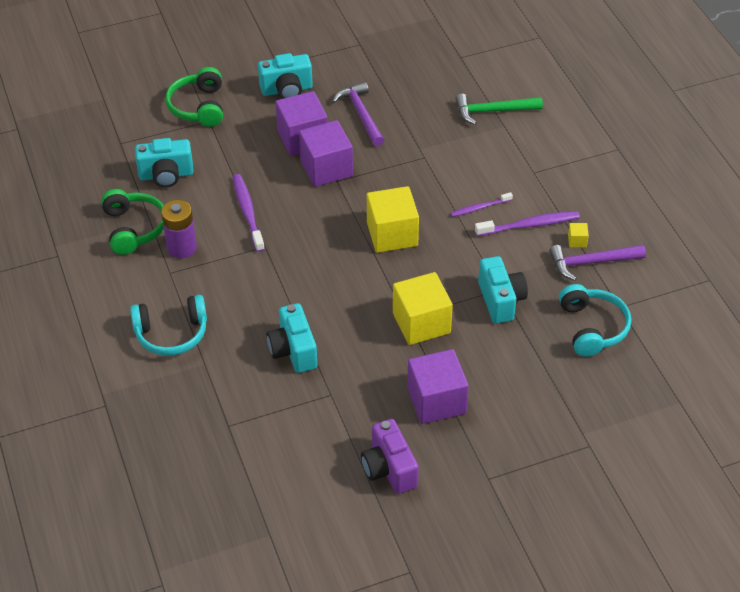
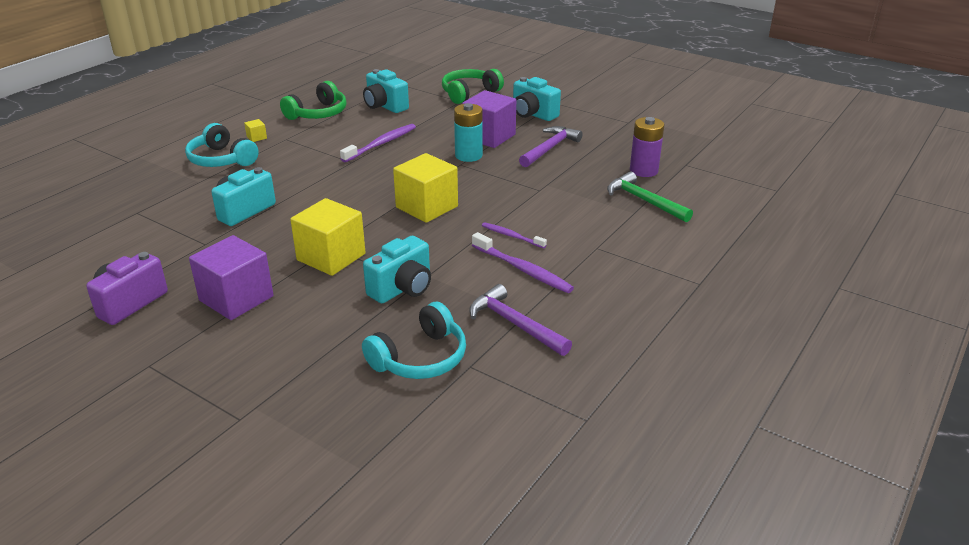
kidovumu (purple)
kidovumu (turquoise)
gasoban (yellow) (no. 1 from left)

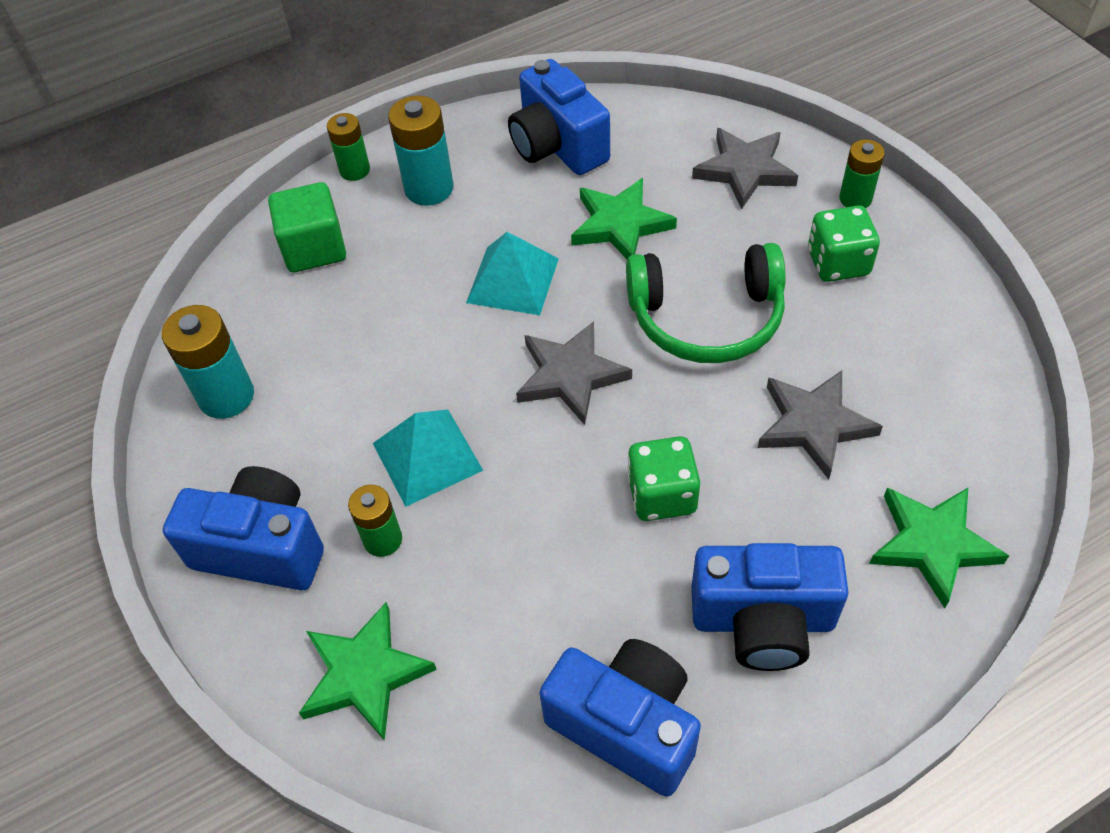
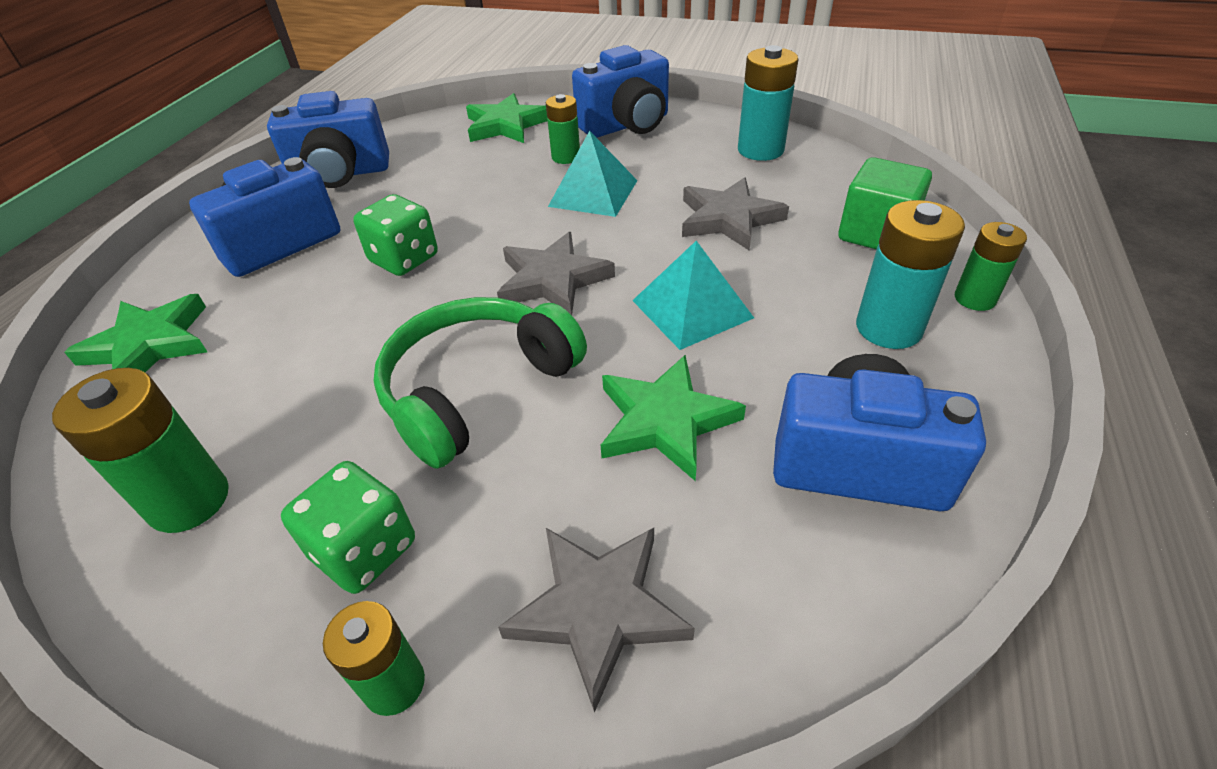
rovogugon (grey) (no. 3 from left)
kidovumu (green) (no. 1 from left)

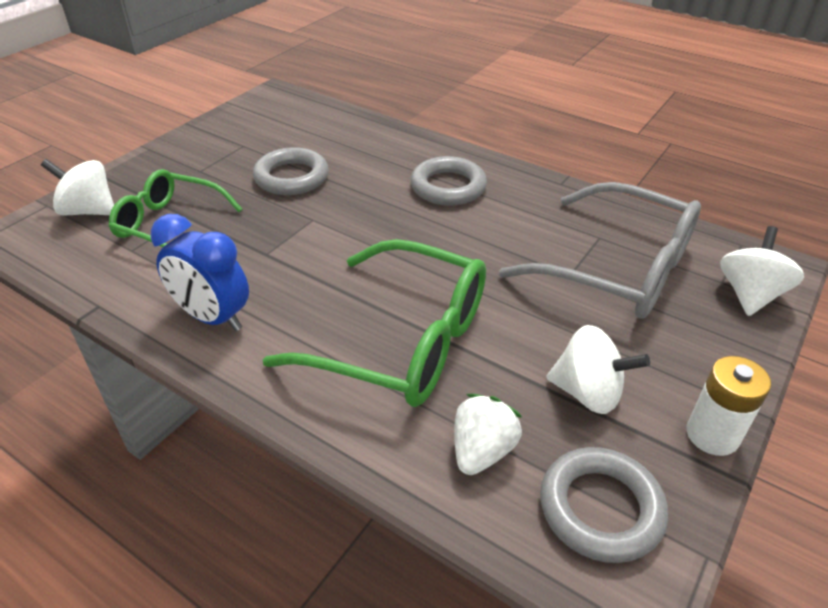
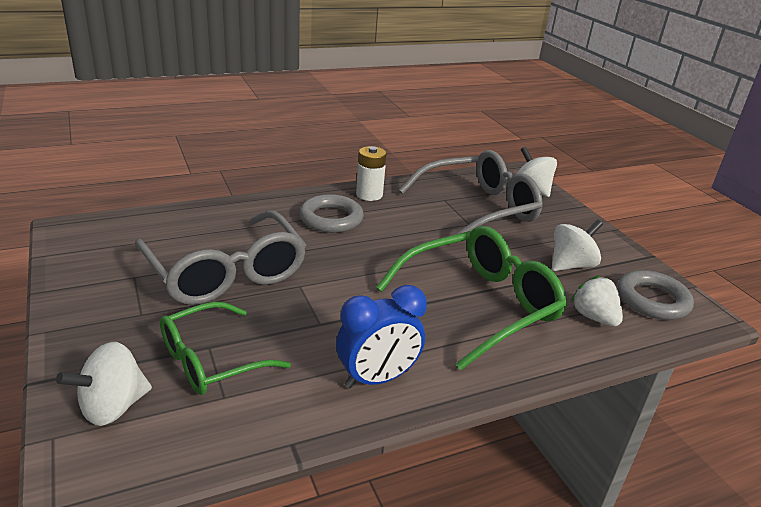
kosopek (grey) (no. 1 from left)
kidovumu (white)

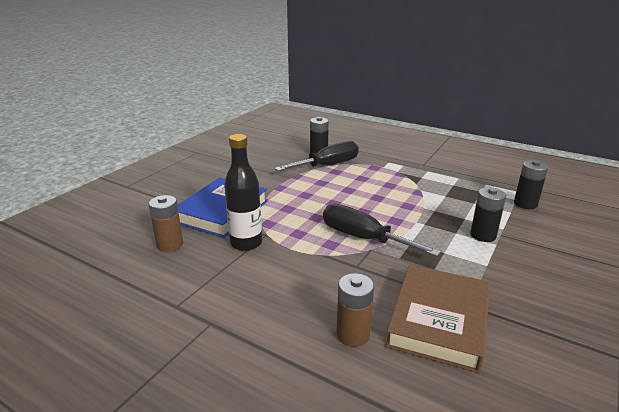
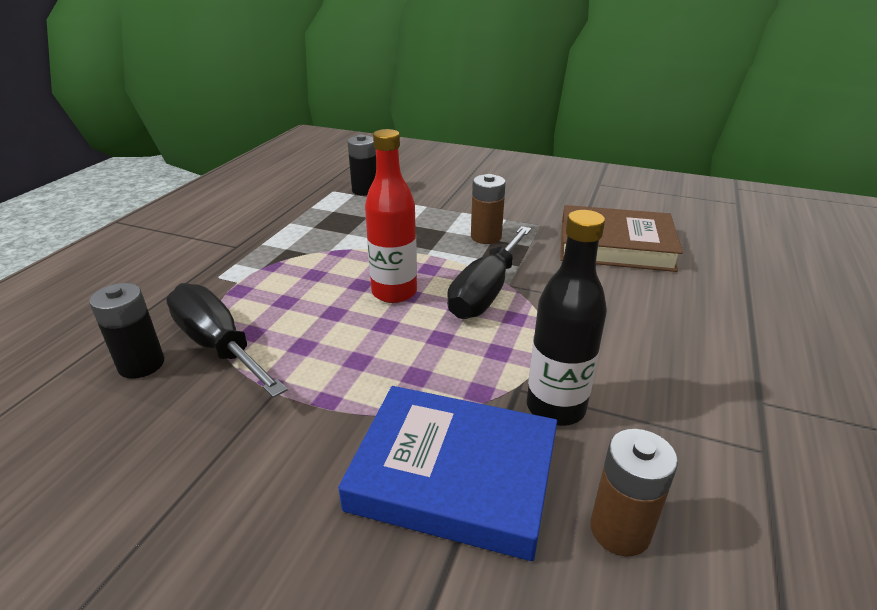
kidovumu (brown) (no. 1 from left)
kidovumu (black) (no. 2 from left in the first image)
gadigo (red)

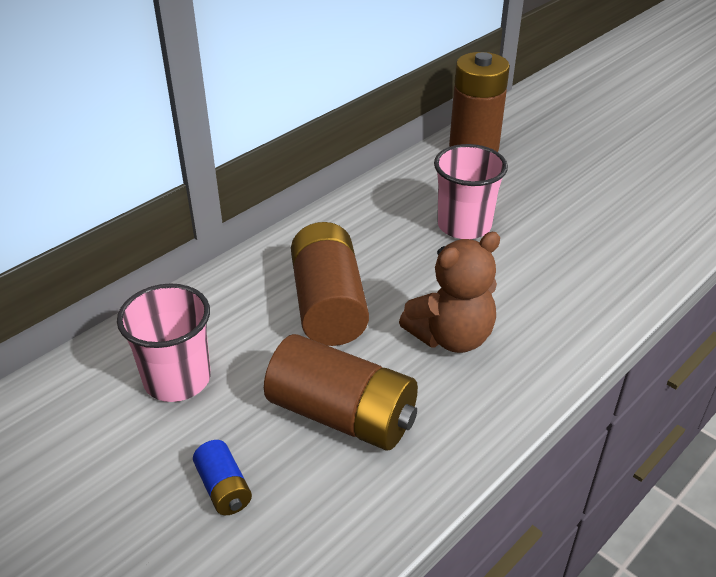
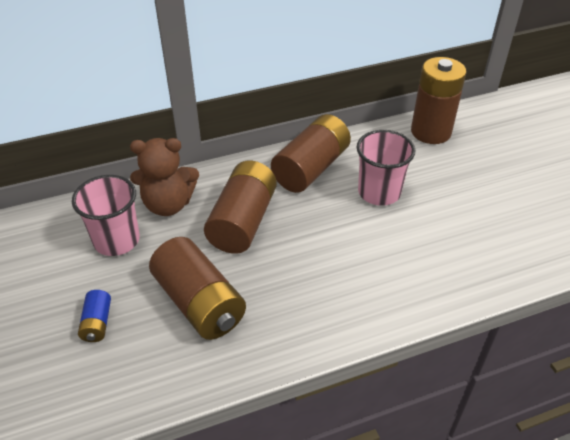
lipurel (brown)
kidovumu (brown) (no. 3 from left)

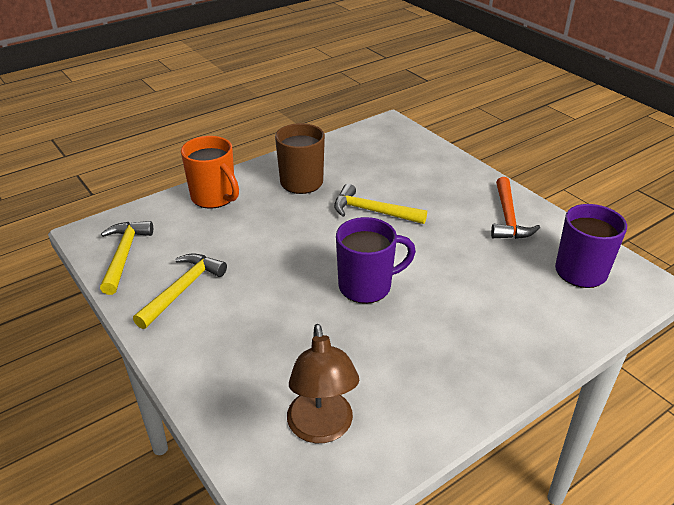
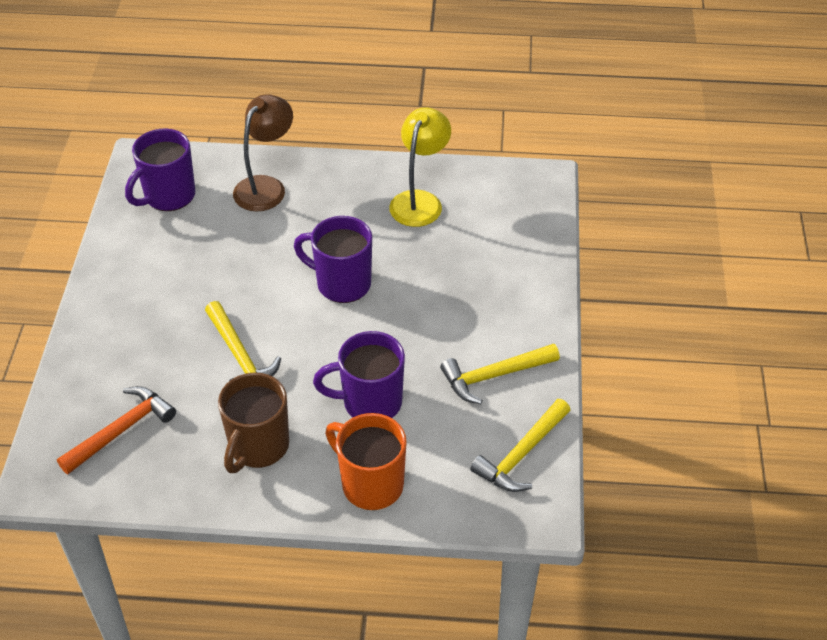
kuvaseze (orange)
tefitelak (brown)
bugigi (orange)
kuvaseze (purple) (no. 3 from left)
tefitelak (yellow)

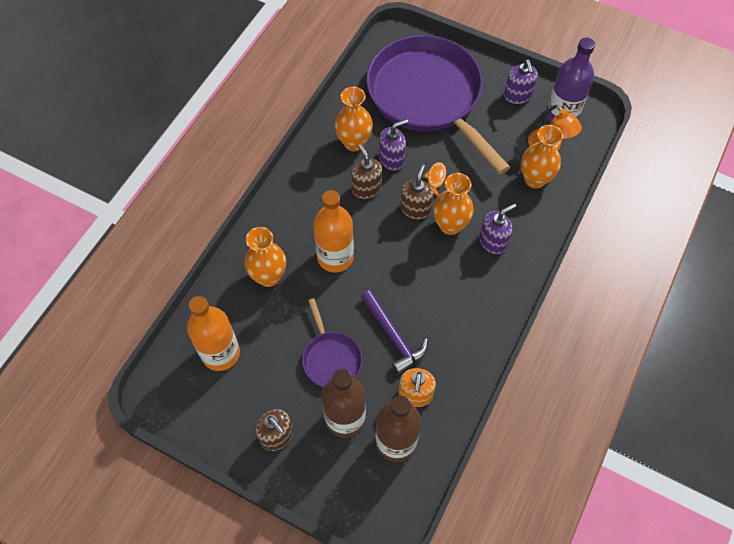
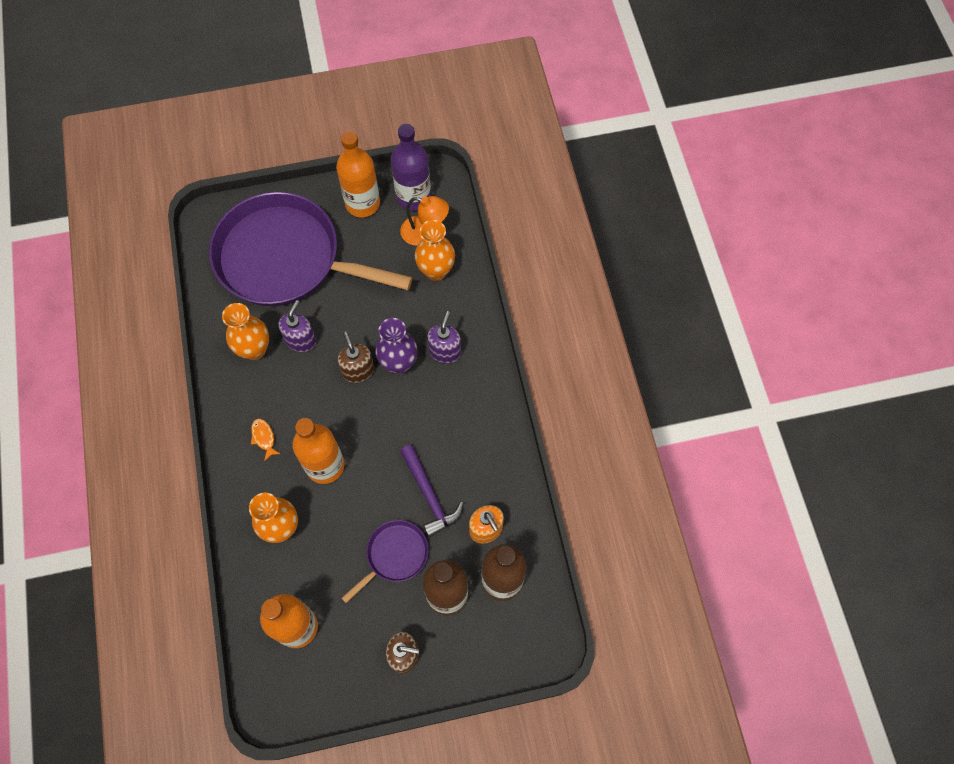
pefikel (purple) (no. 2 from left)
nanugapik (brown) (no. 2 from left in the first image)
bugigi (purple)
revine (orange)
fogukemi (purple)
gadigo (orange) (no. 3 from left)

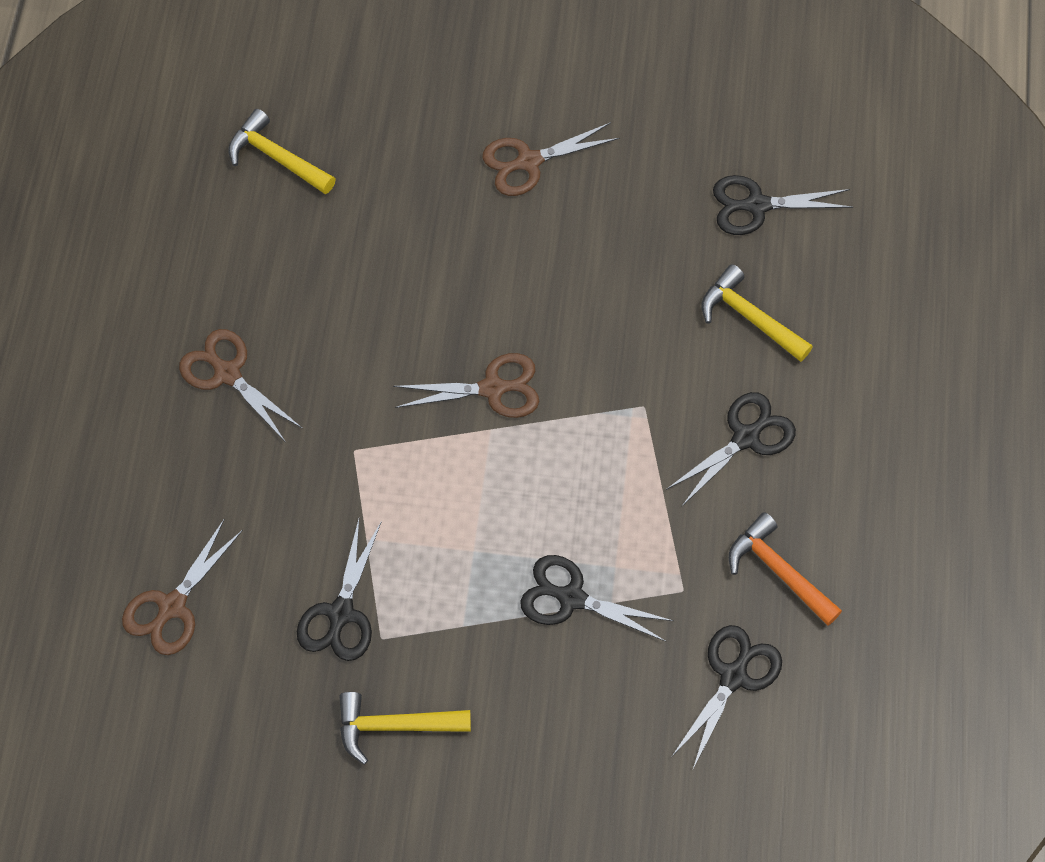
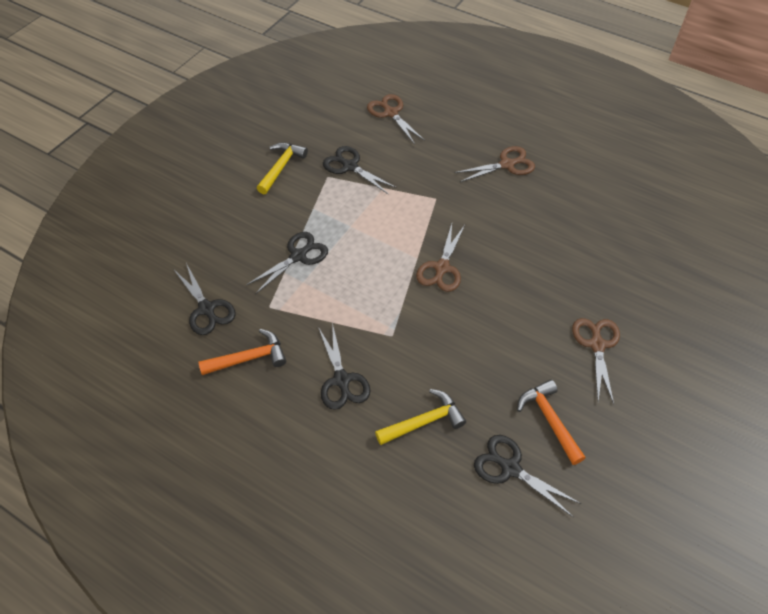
bugigi (yellow) (no. 1 from left in the first image)
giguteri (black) (no. 5 from left)
bugigi (orange) (no. 2 from left)

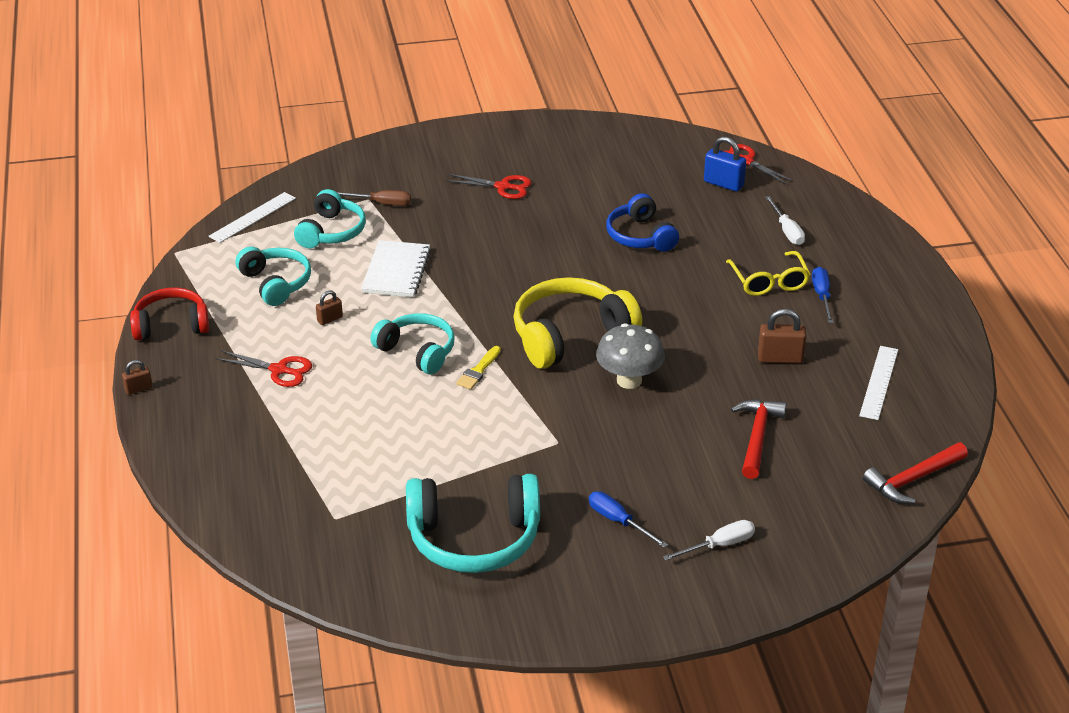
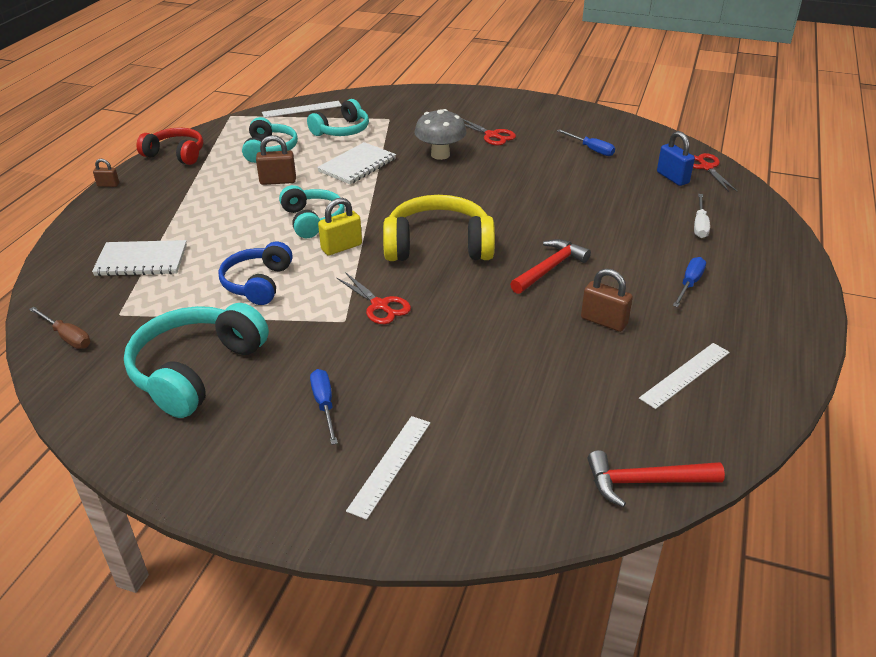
giguteri (red) (no. 1 from left)
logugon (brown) (no. 2 from left)
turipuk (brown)
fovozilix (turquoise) (no. 1 from left)
logugon (yellow)
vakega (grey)
fovozilix (blue)
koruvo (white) (no. 2 from left)
kosopek (yellow)
bugigi (red) (no. 1 from left)
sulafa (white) (no. 1 from left)
turipuk (blue) (no. 2 from left)

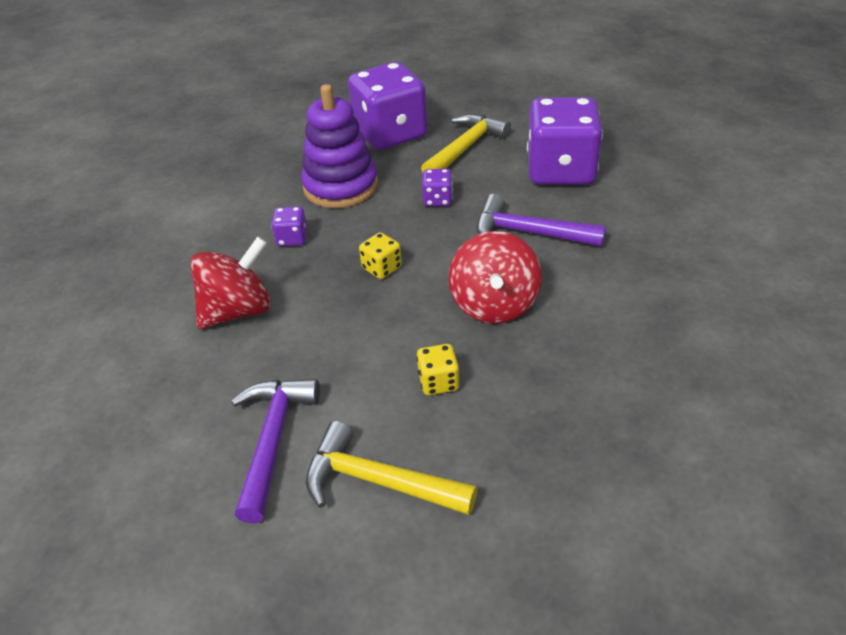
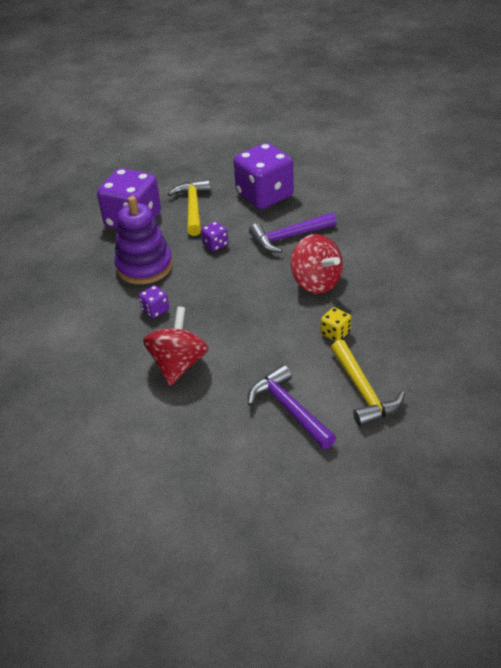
bugigi (yellow) (no. 2 from left)
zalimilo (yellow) (no. 1 from left in the first image)

